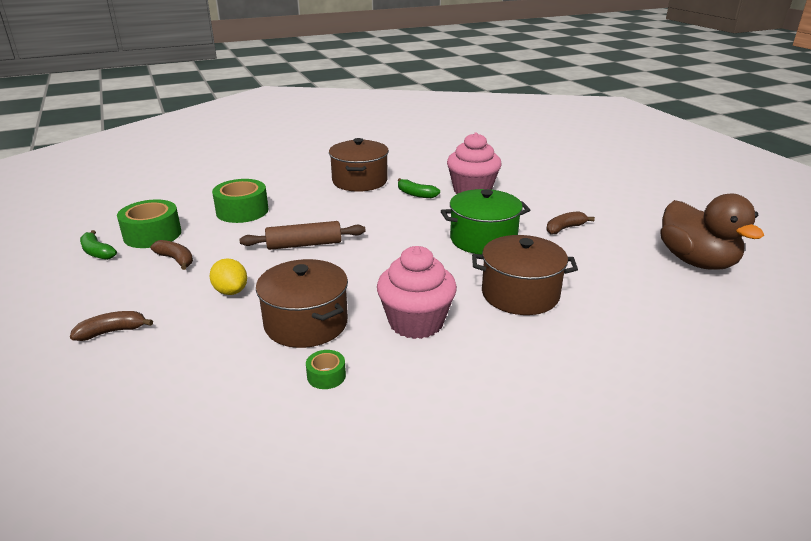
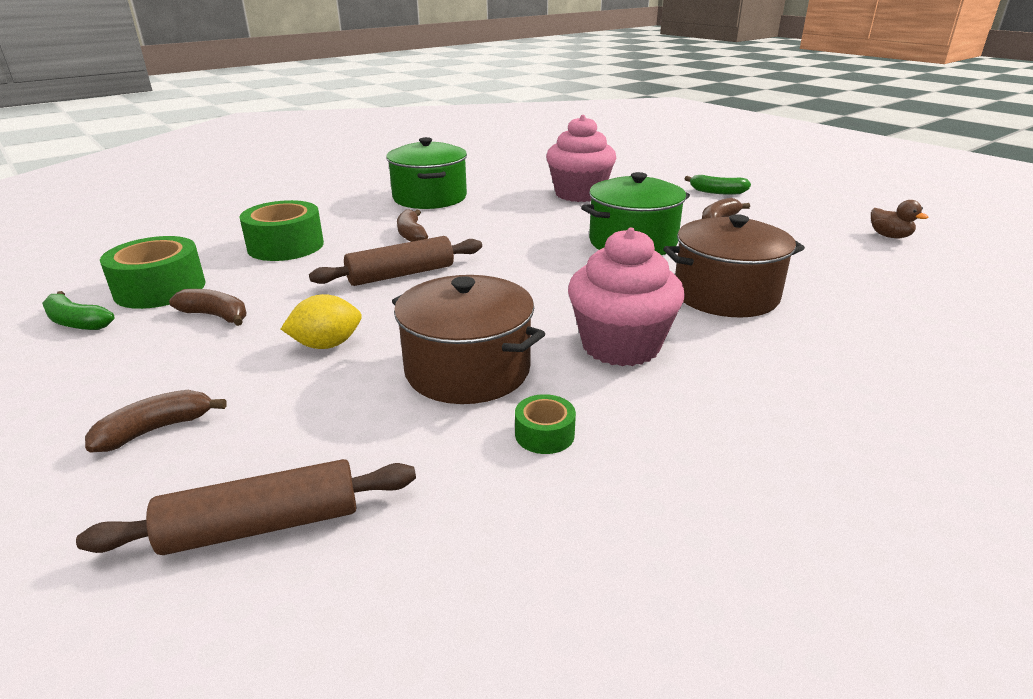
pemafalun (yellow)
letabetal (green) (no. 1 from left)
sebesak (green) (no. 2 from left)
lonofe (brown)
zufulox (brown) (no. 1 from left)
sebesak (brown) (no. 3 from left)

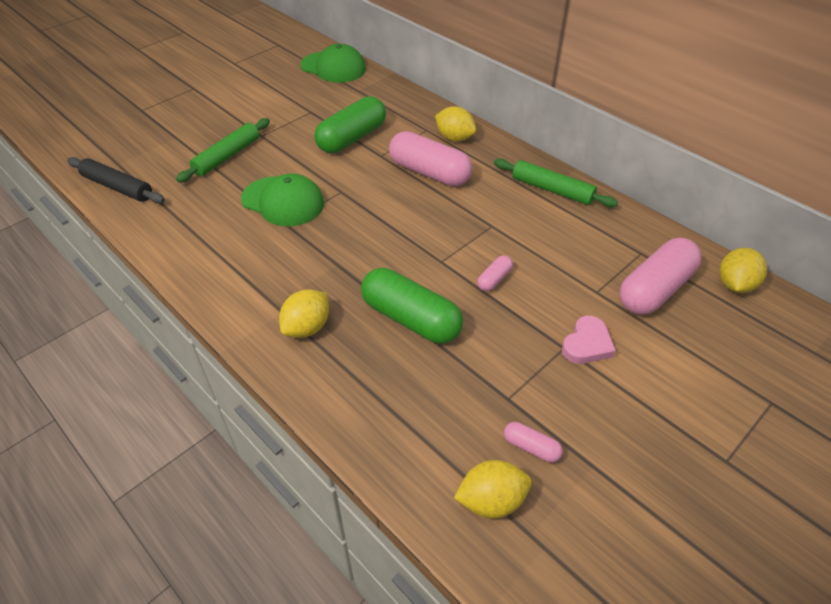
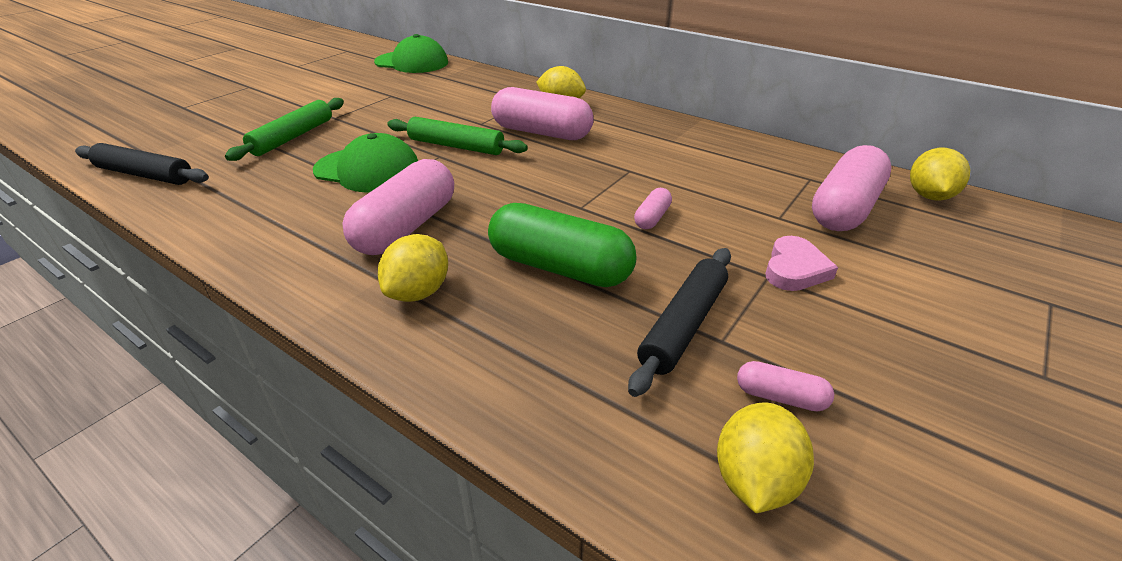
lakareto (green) (no. 1 from left in the first image)
pemafalun (yellow) (no. 3 from left)
zufulox (green) (no. 2 from left)
lakareto (pink) (no. 1 from left)
zufulox (black) (no. 2 from left)

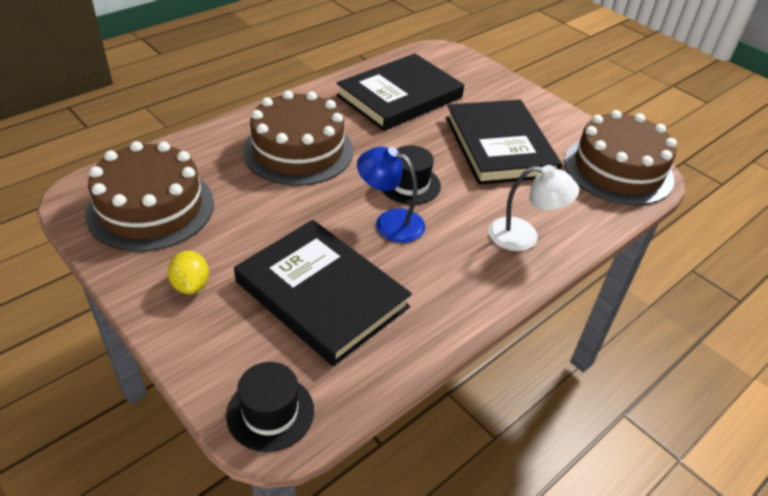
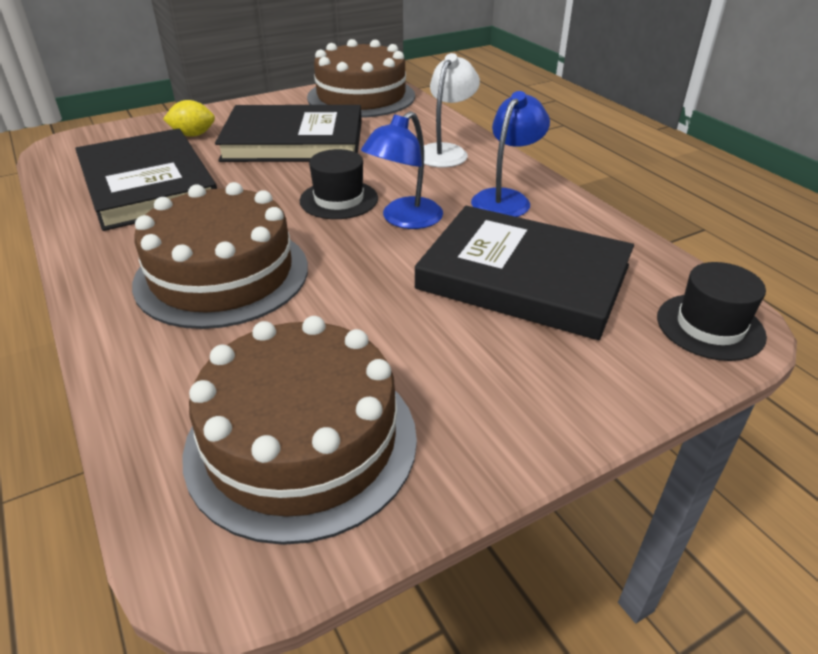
pemafalun (yellow)
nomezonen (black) (no. 3 from left)
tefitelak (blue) (no. 2 from left)

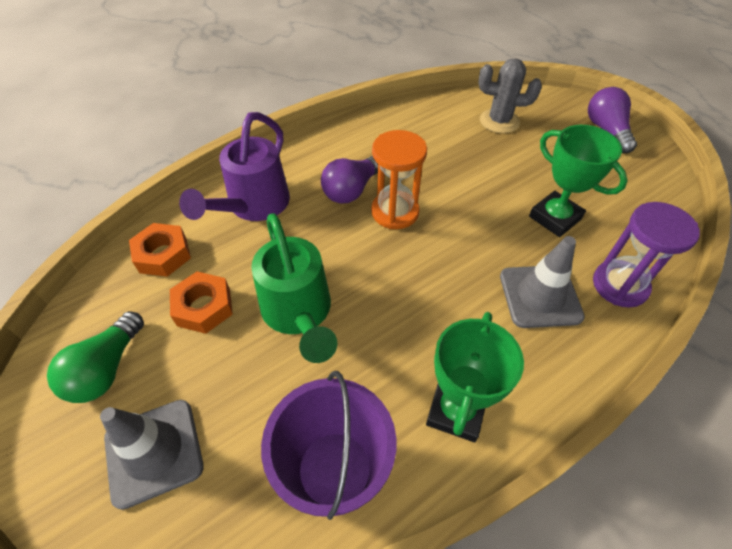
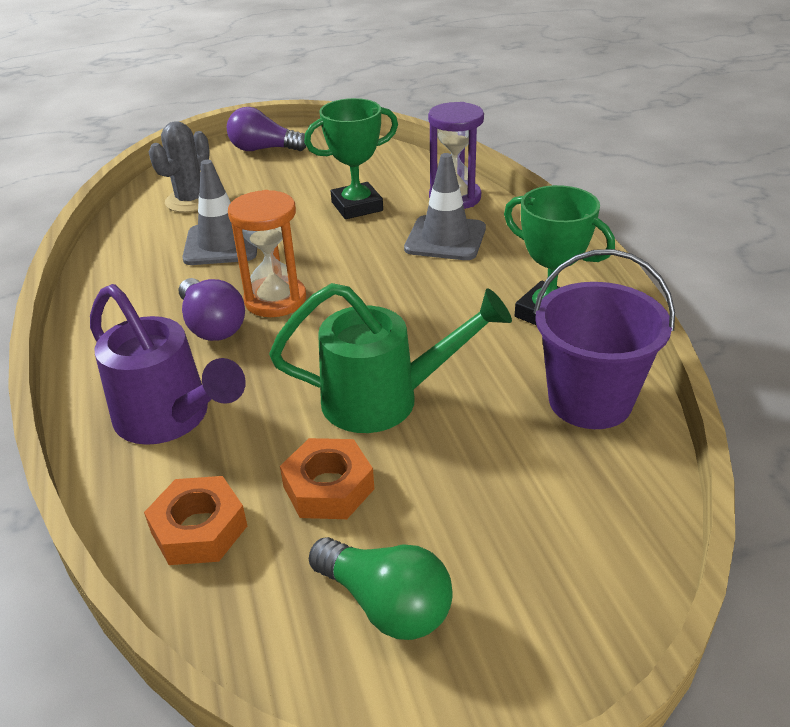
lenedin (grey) (no. 1 from left)

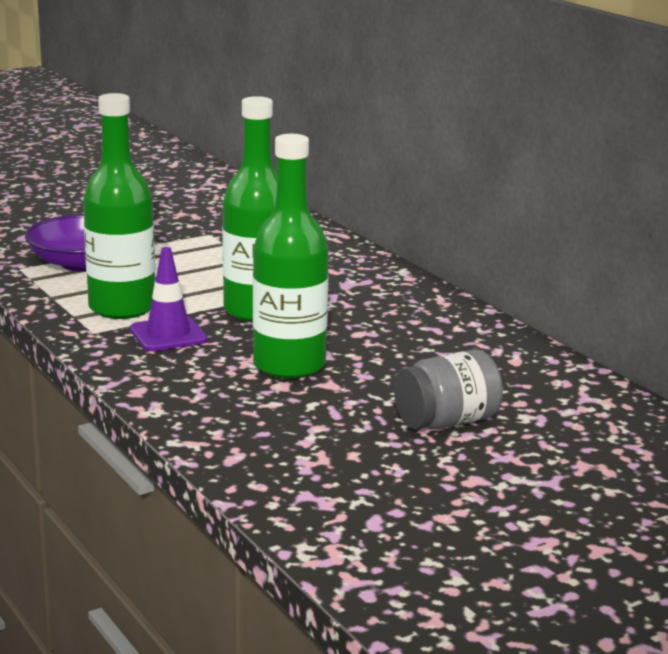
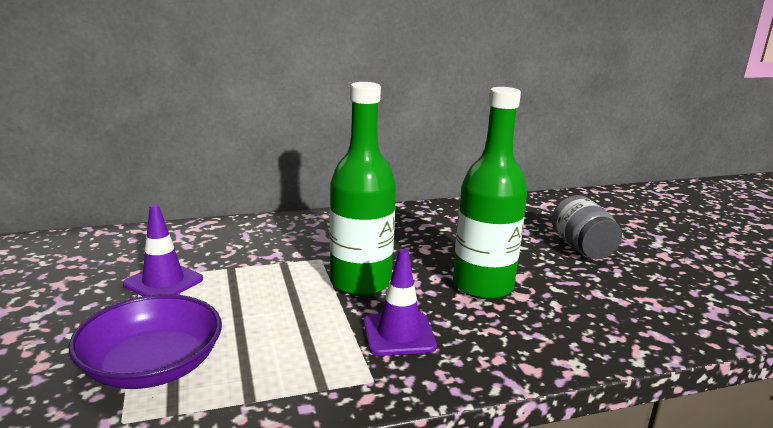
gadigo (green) (no. 1 from left in the first image)
lenedin (purple) (no. 1 from left)

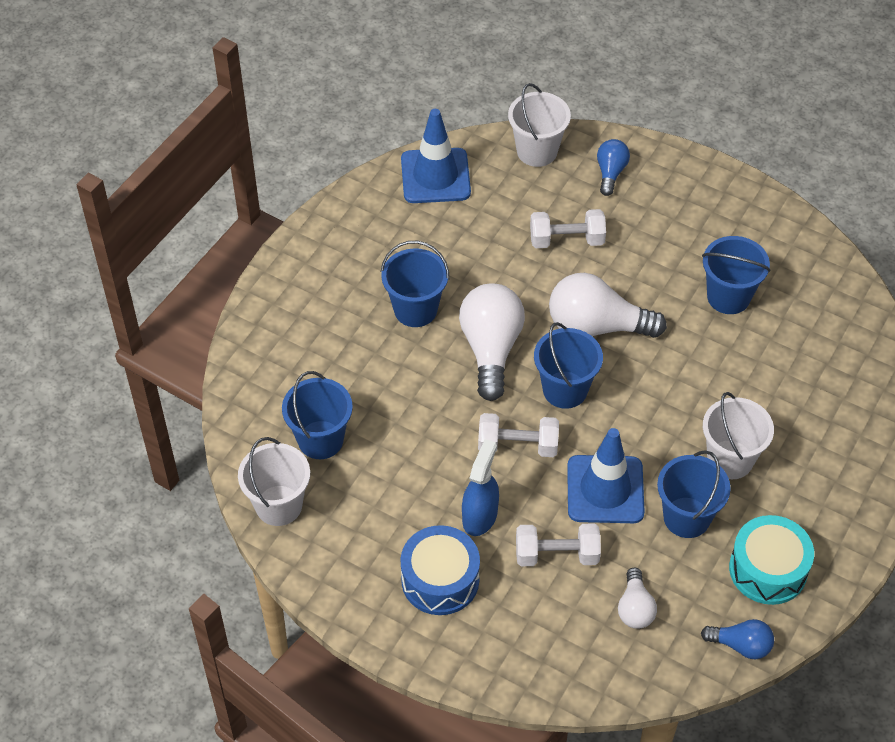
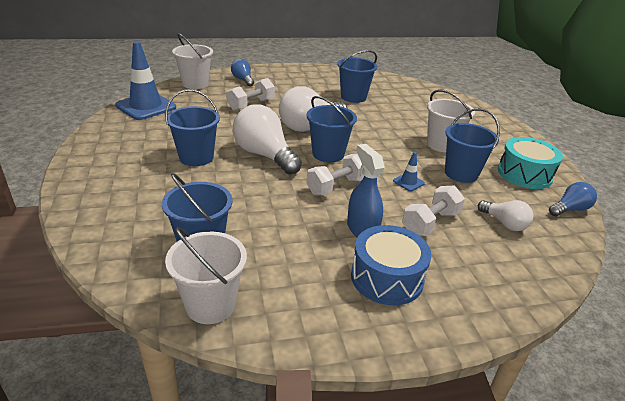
lenedin (blue) (no. 2 from left)

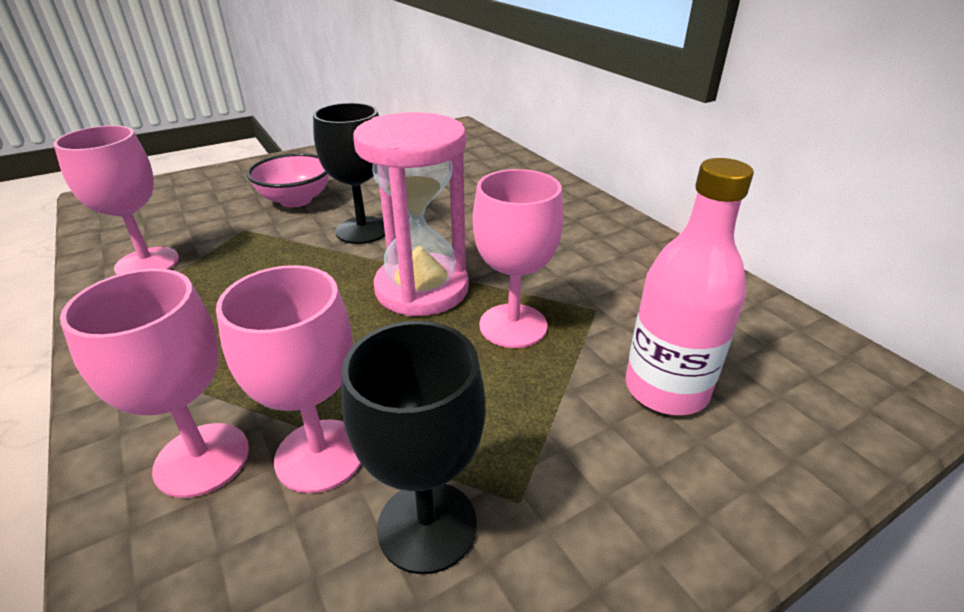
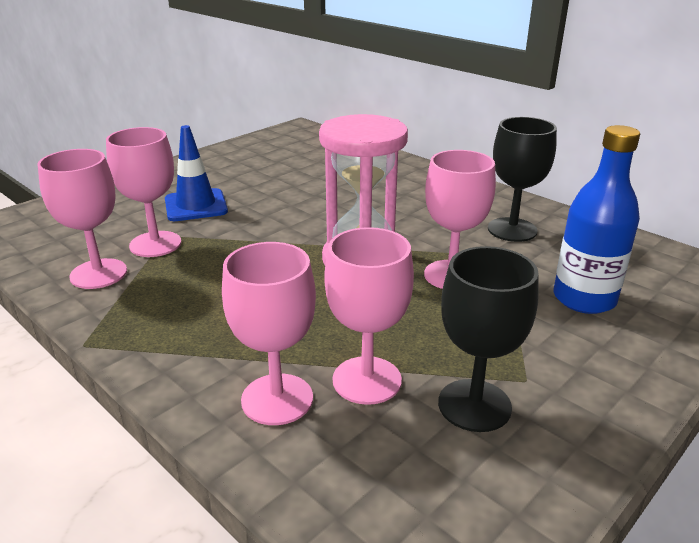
lenedin (blue)
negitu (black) (no. 2 from left)
gadigo (blue)
negitu (pink) (no. 2 from left)

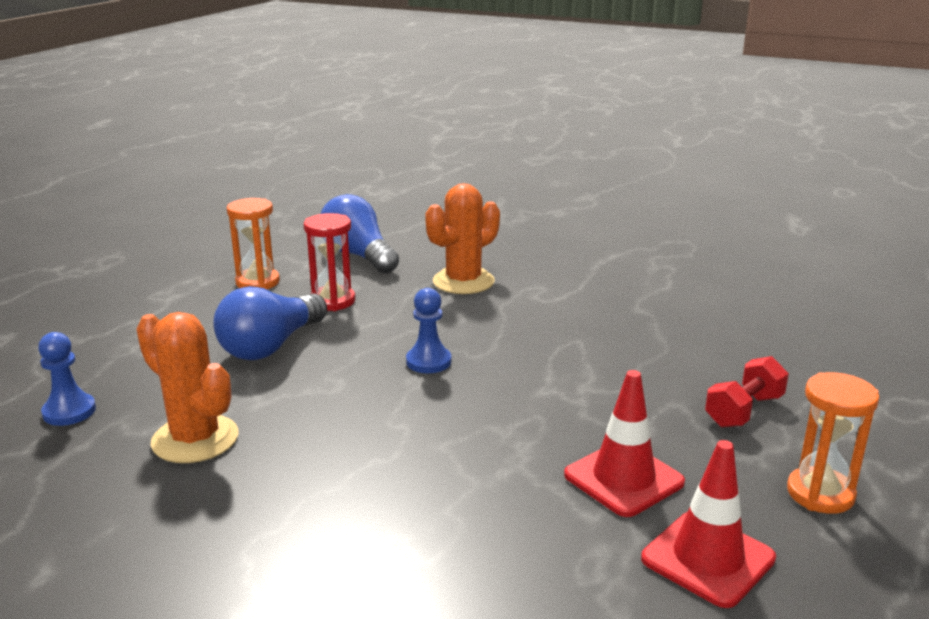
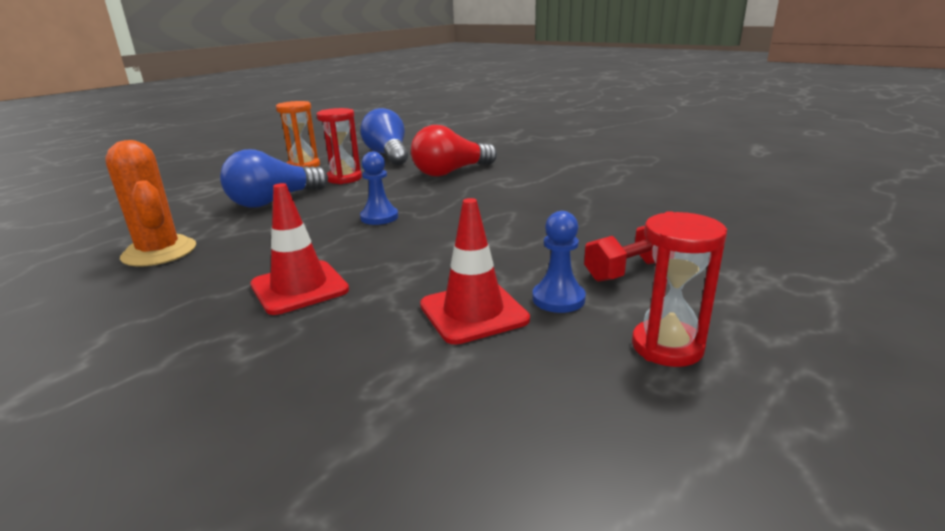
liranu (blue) (no. 2 from left)
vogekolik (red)
lenedin (red) (no. 1 from left)
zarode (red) (no. 2 from left)

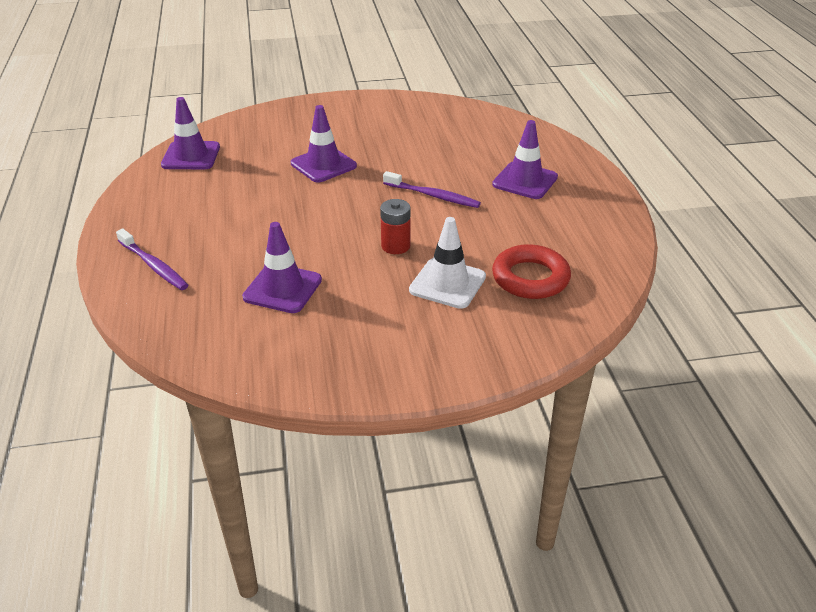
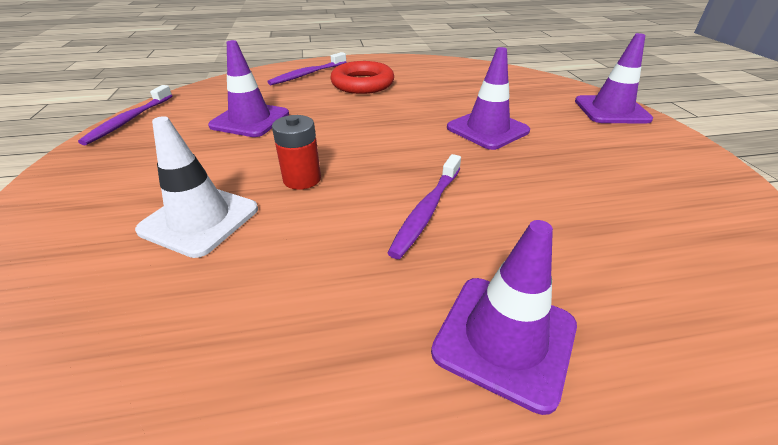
lenedin (purple) (no. 4 from left)
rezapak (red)
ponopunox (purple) (no. 1 from left)

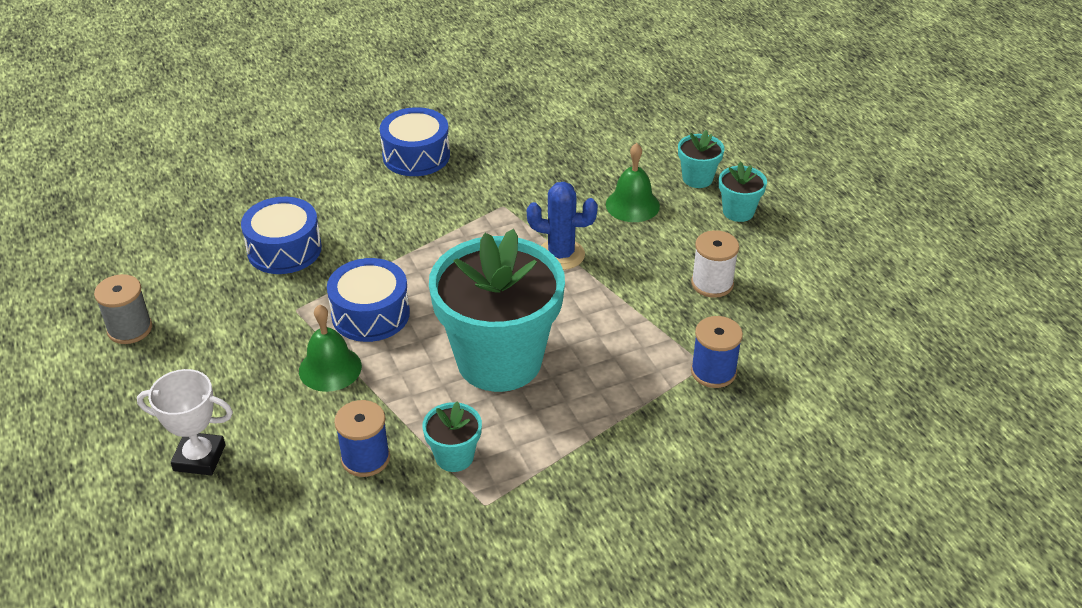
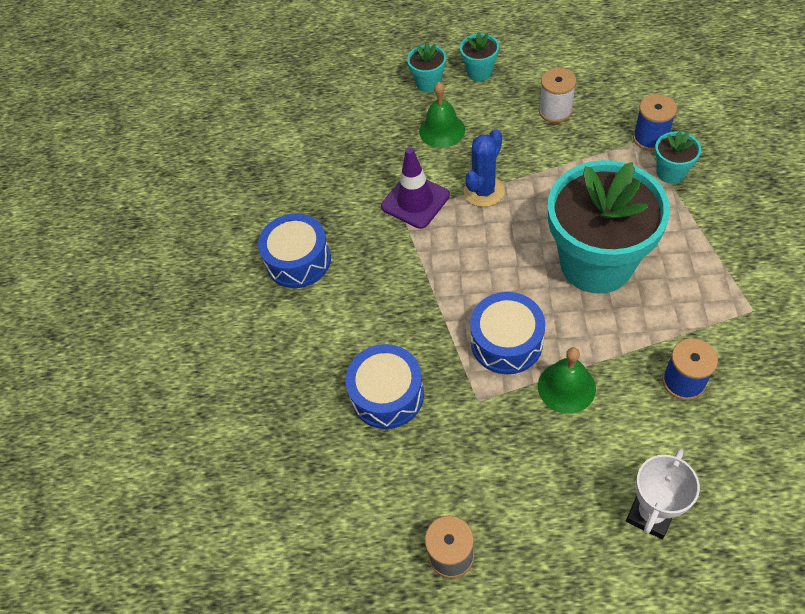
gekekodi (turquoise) (no. 4 from left)
lenedin (purple)

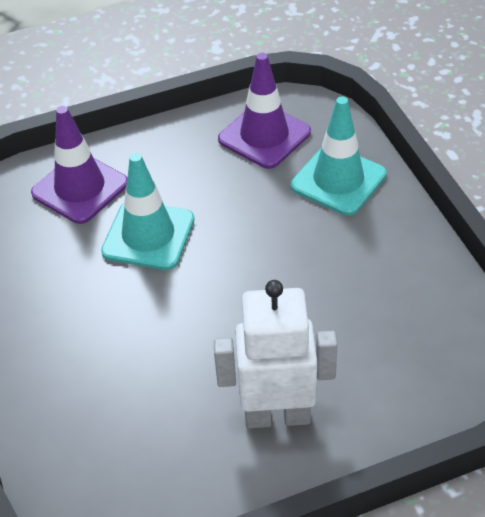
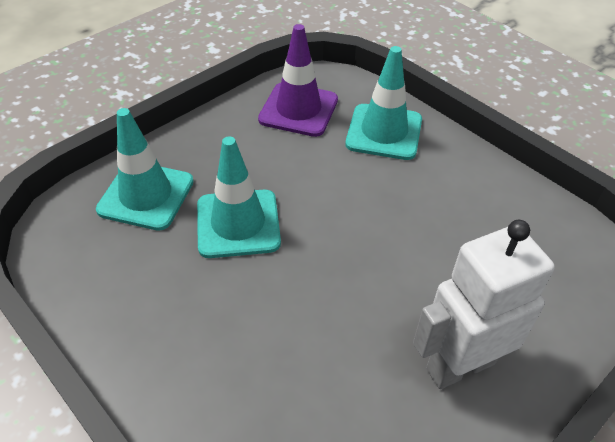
lenedin (turquoise) (no. 1 from left)

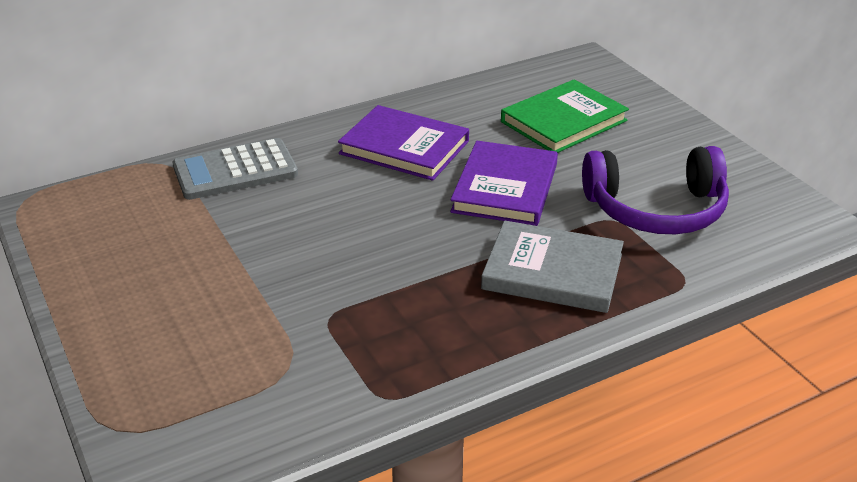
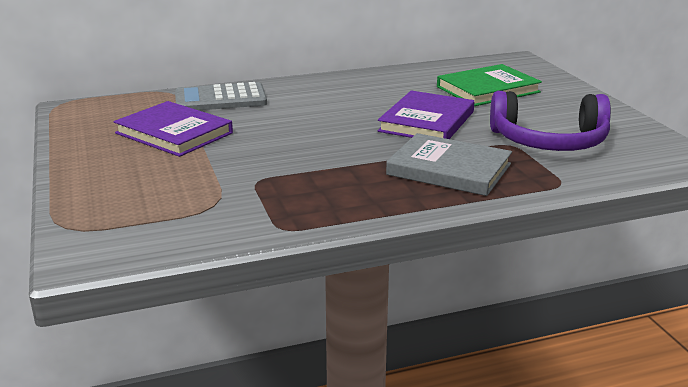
nomezonen (purple) (no. 1 from left)

